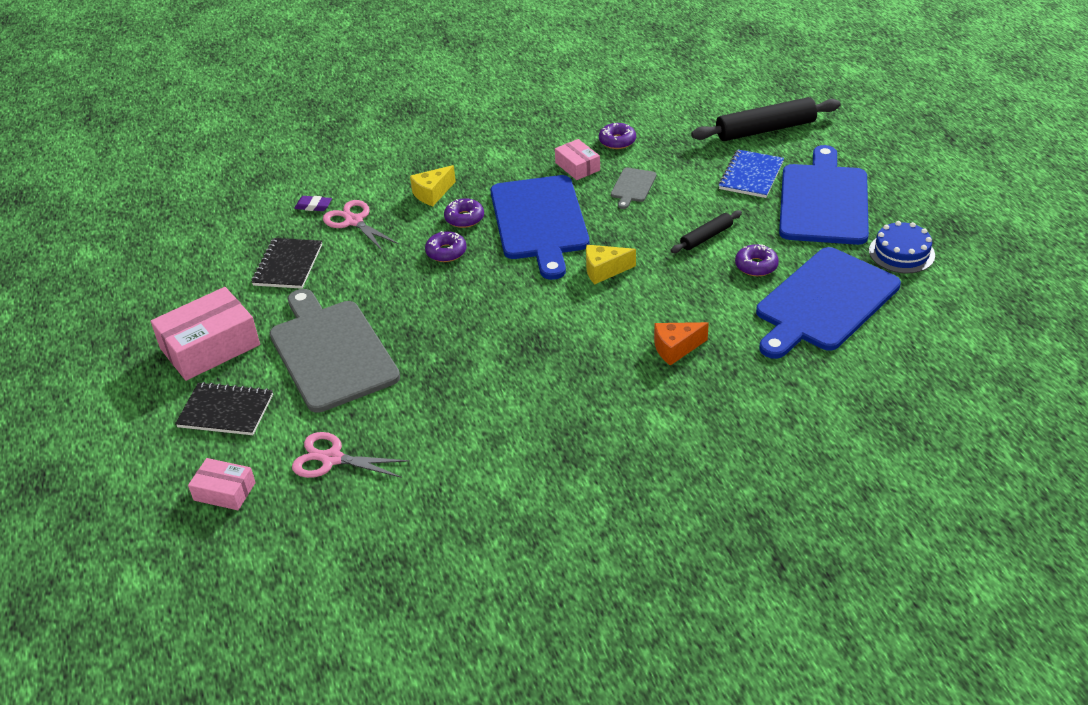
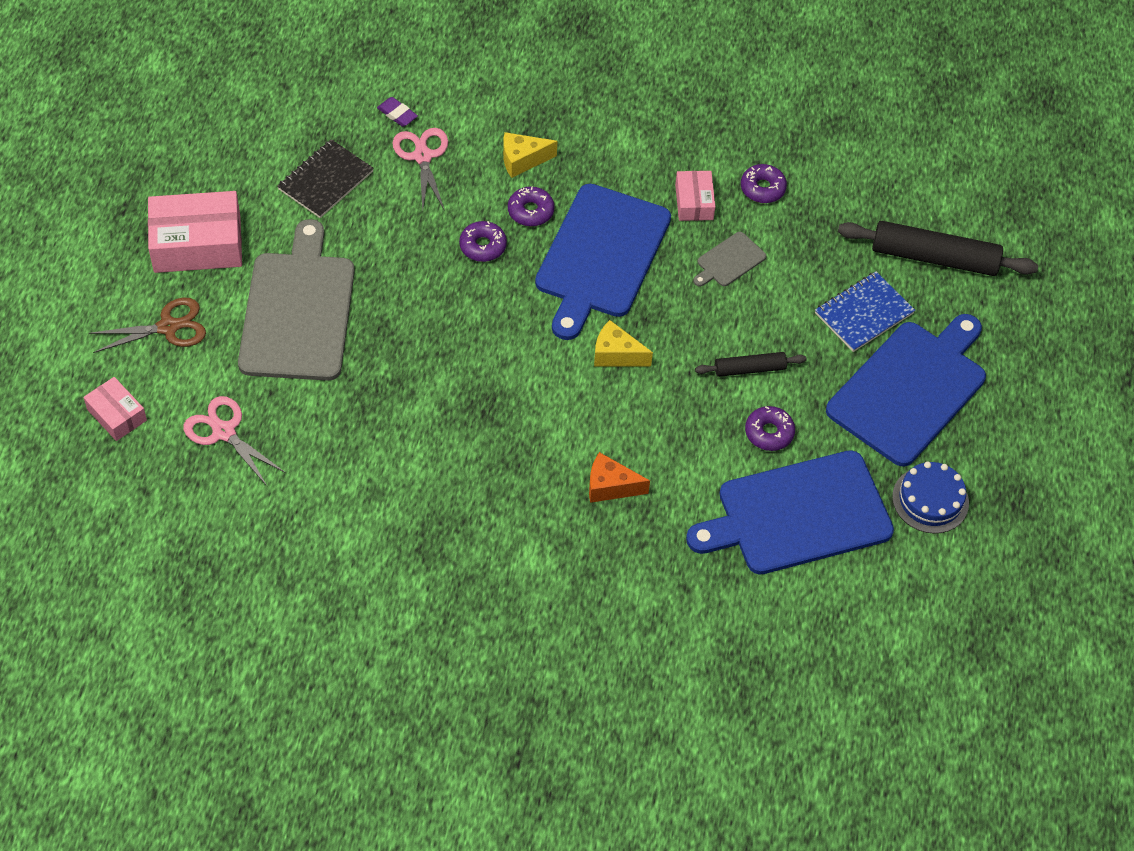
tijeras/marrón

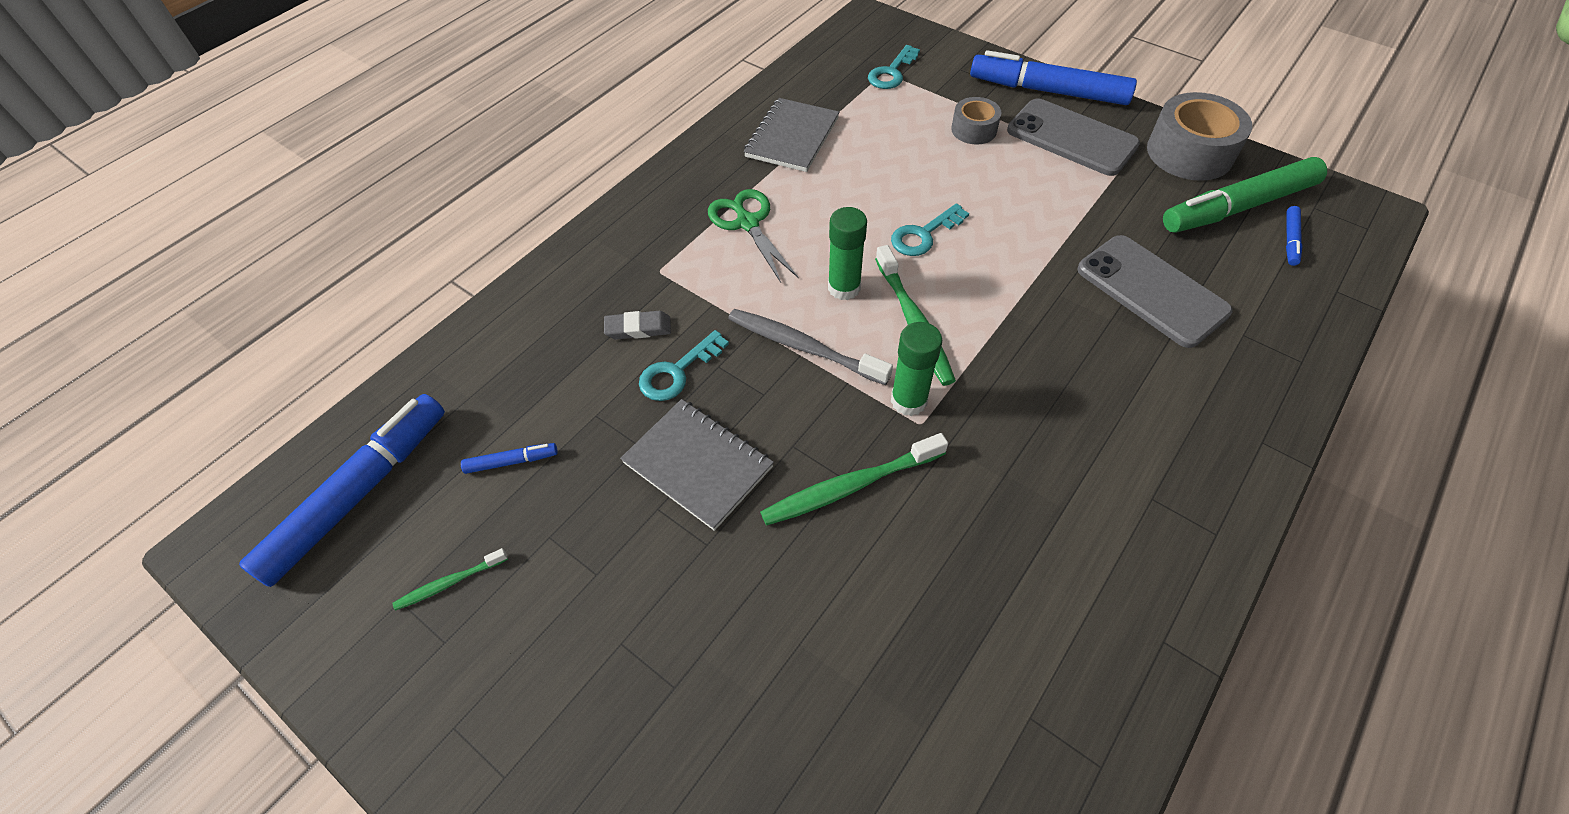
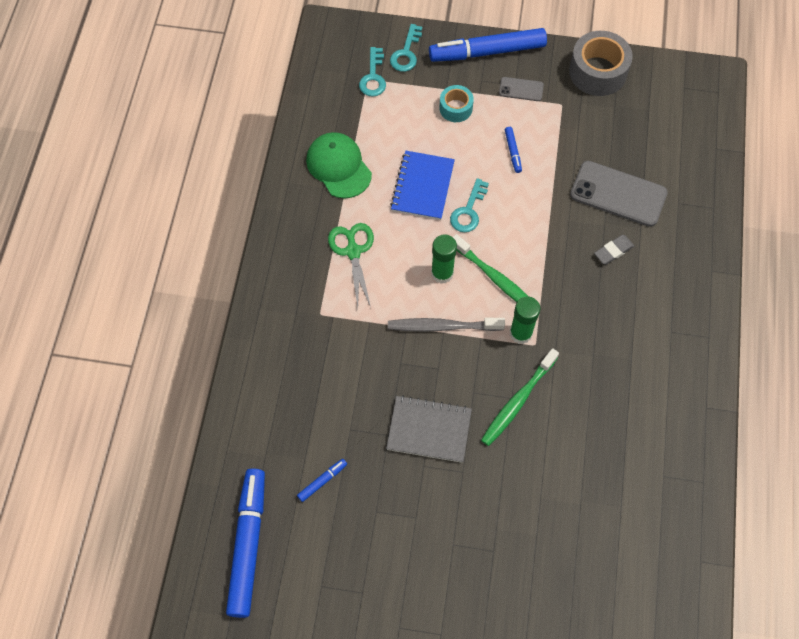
gorra/verde
tijeras/verde
llave/turquesa (no. 2 from left)
cuaderno/azul
cinta adhesiva/turquesa
móvil/gris (no. 1 from left)
rotulador/azul (no. 4 from left)
goma de borrar/gris
cepillo de dientes/verde (no. 1 from left in the first image)
rotulador/verde

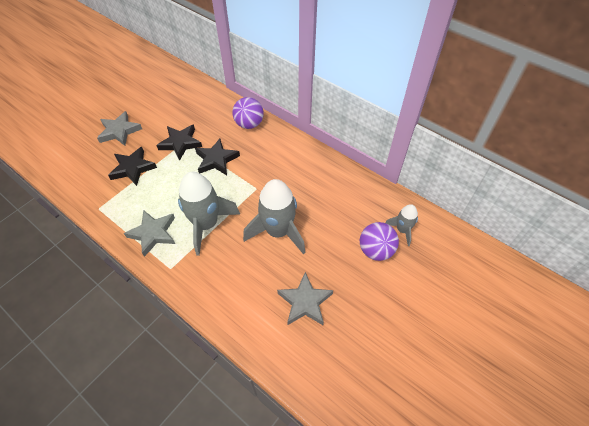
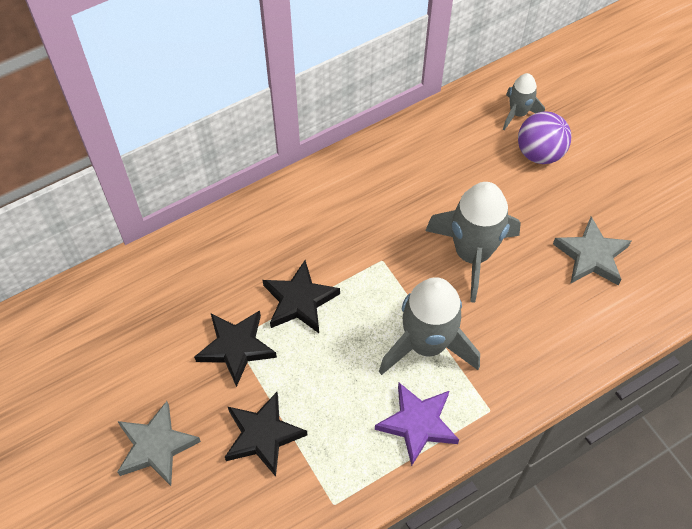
estrella/morado
pelota/morado (no. 1 from left in the first image)

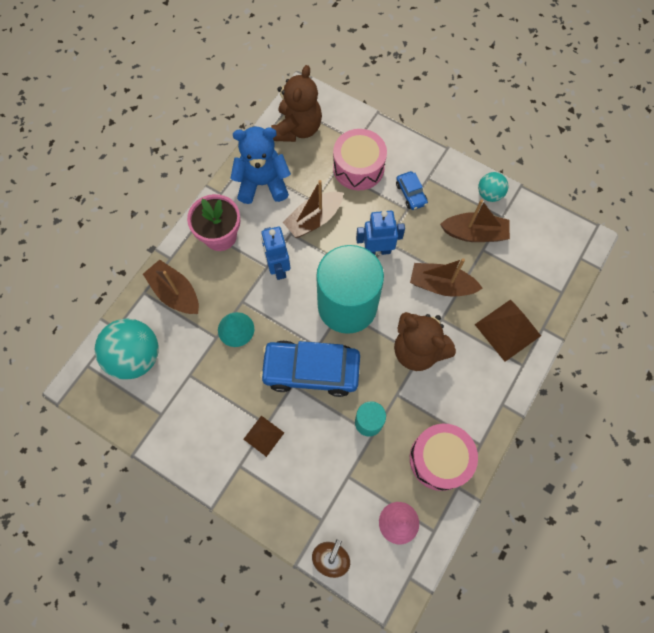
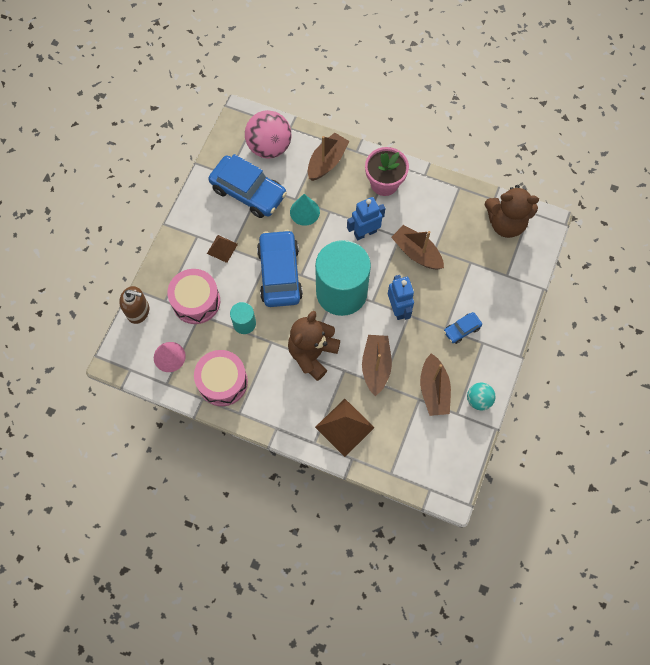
tambor/rosa (no. 1 from left)
coche/azul (no. 1 from left)
pelota/rosa
osito/azul

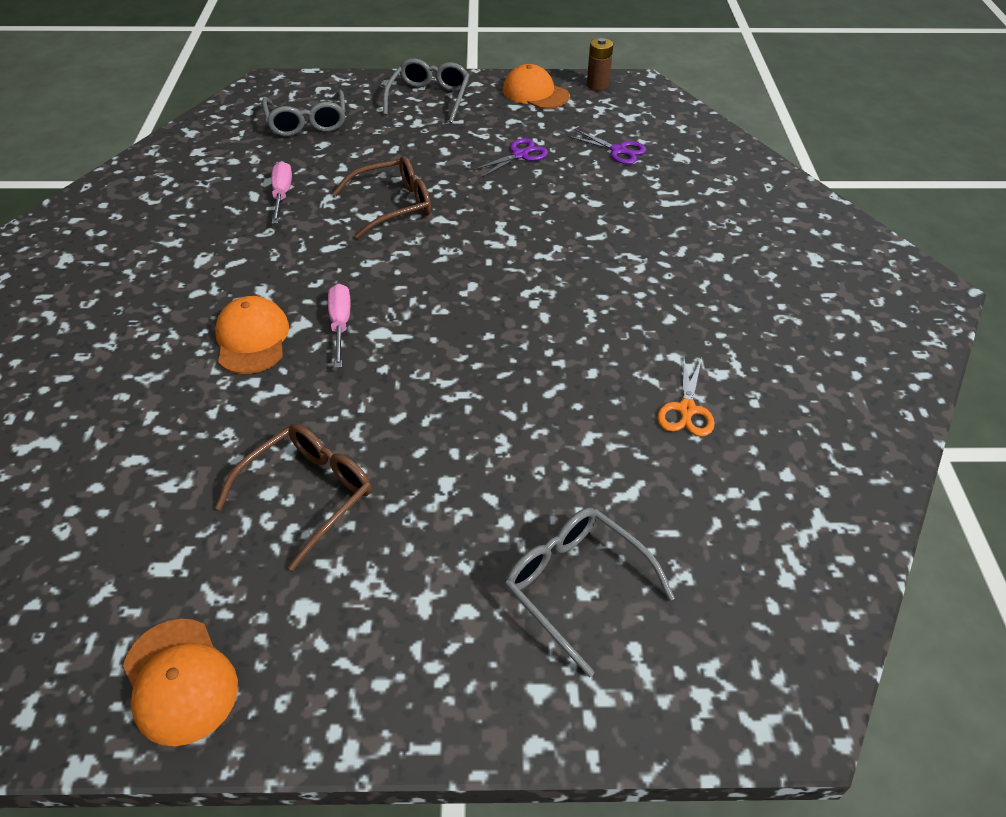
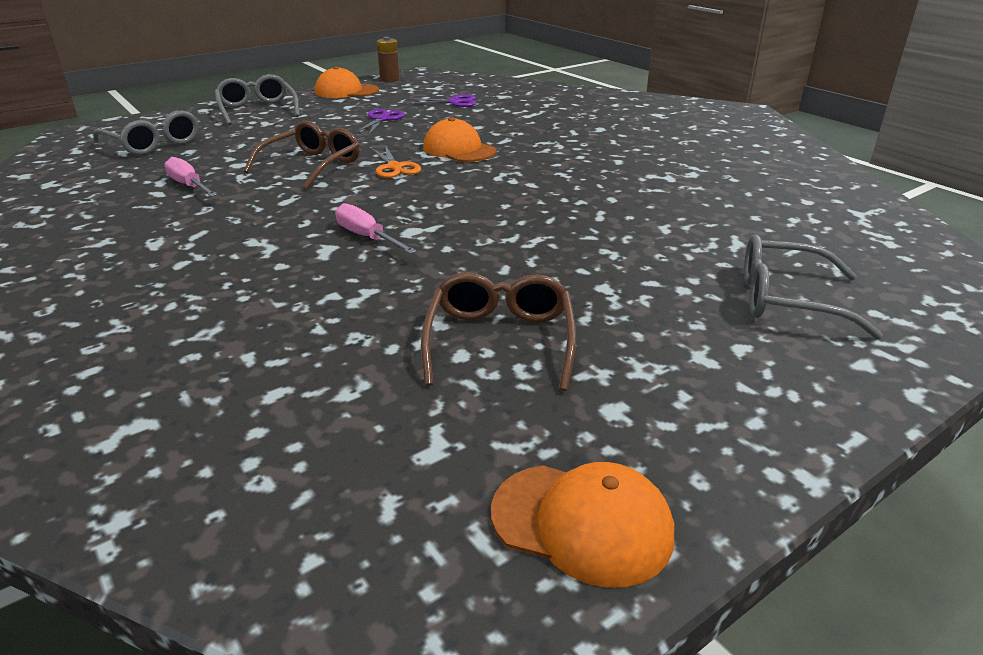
tijeras/naranja
gorra/naranja (no. 2 from left)

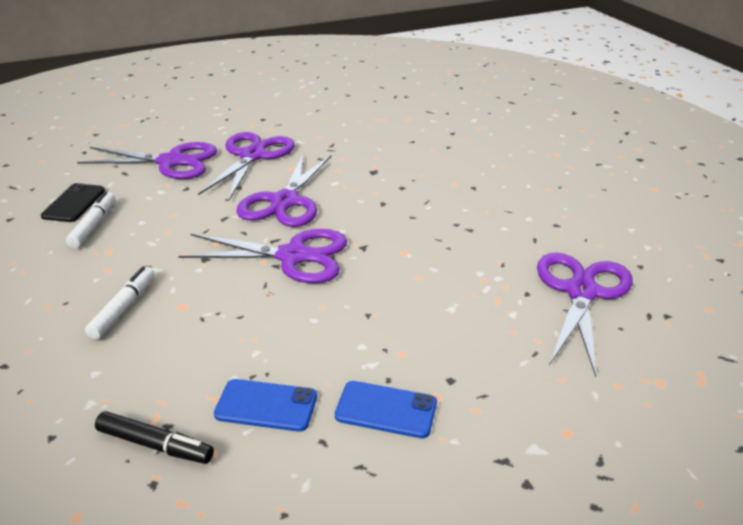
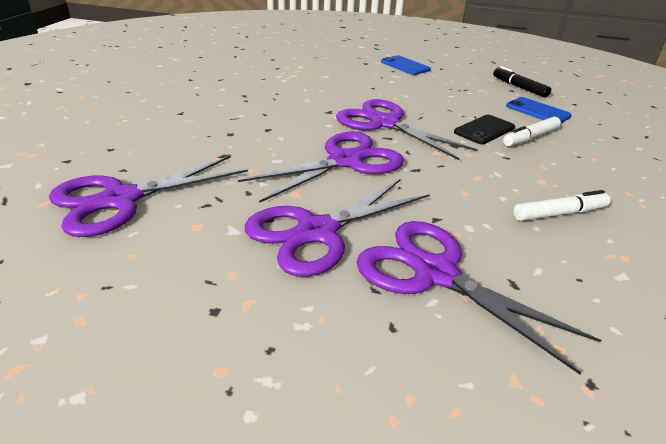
tijeras/morado (no. 1 from left)
móvil/negro
móvil/azul (no. 2 from left)
rotulador/blanco (no. 2 from left)

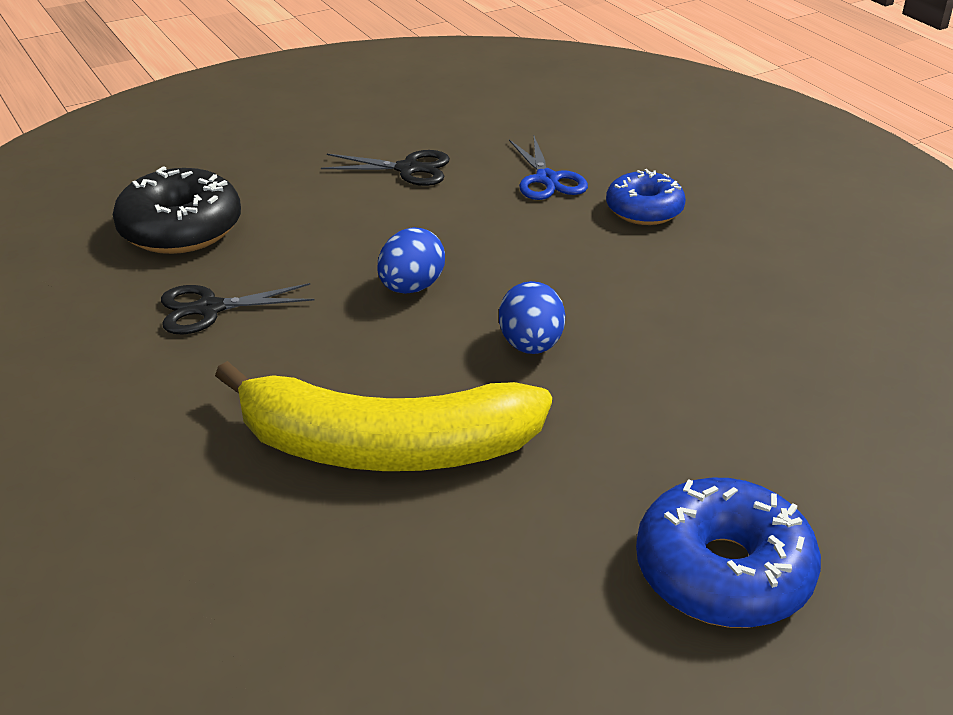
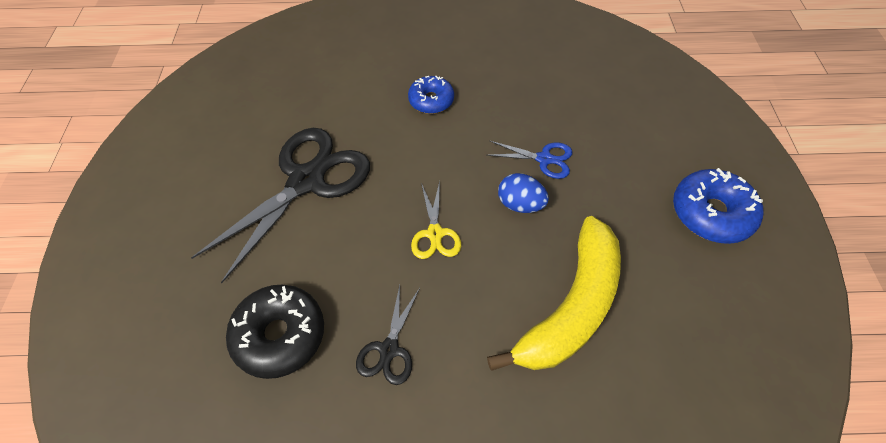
tijeras/negro (no. 1 from left)
tijeras/amarillo
tijeras/azul

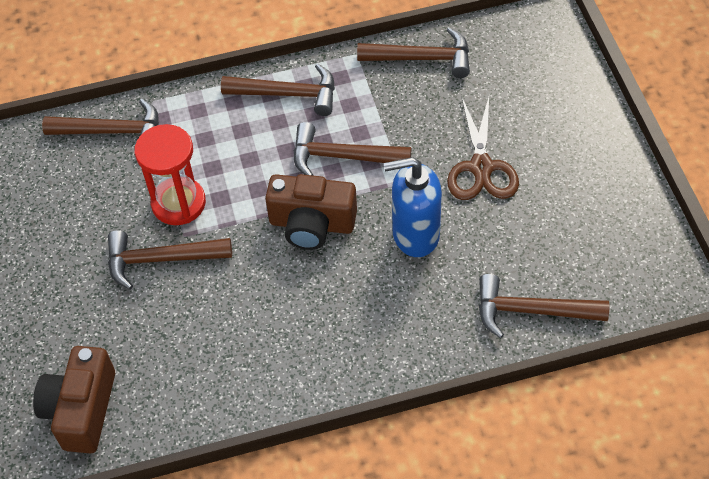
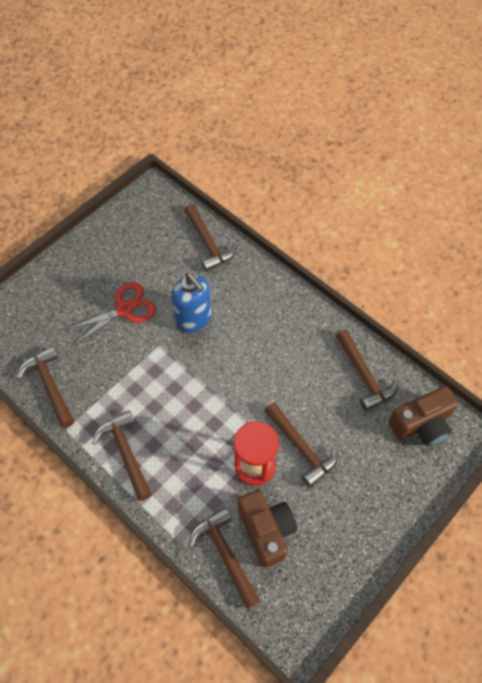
tijeras/rojo
cámara/marrón (no. 1 from left)
martillo/marrón (no. 6 from left)

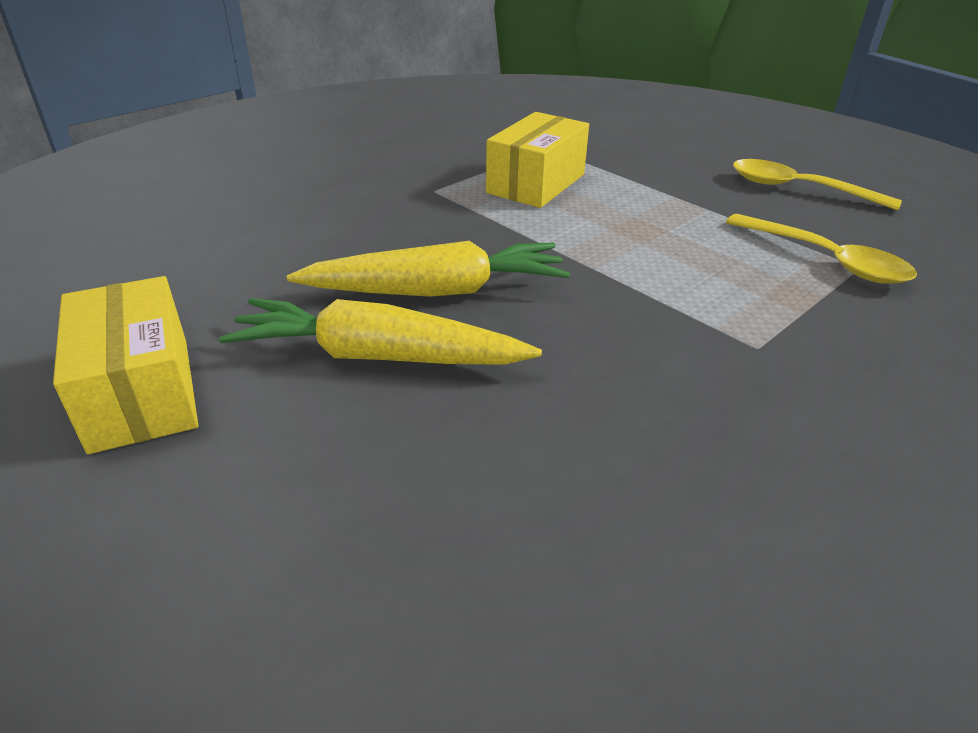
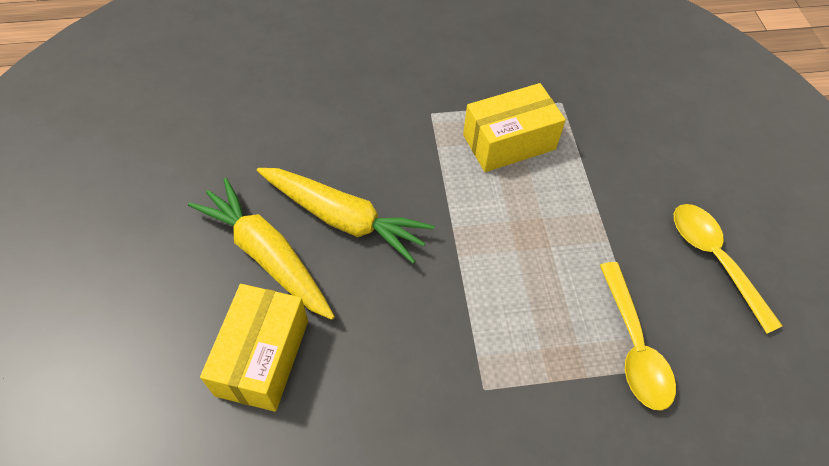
caja/amarillo (no. 1 from left)

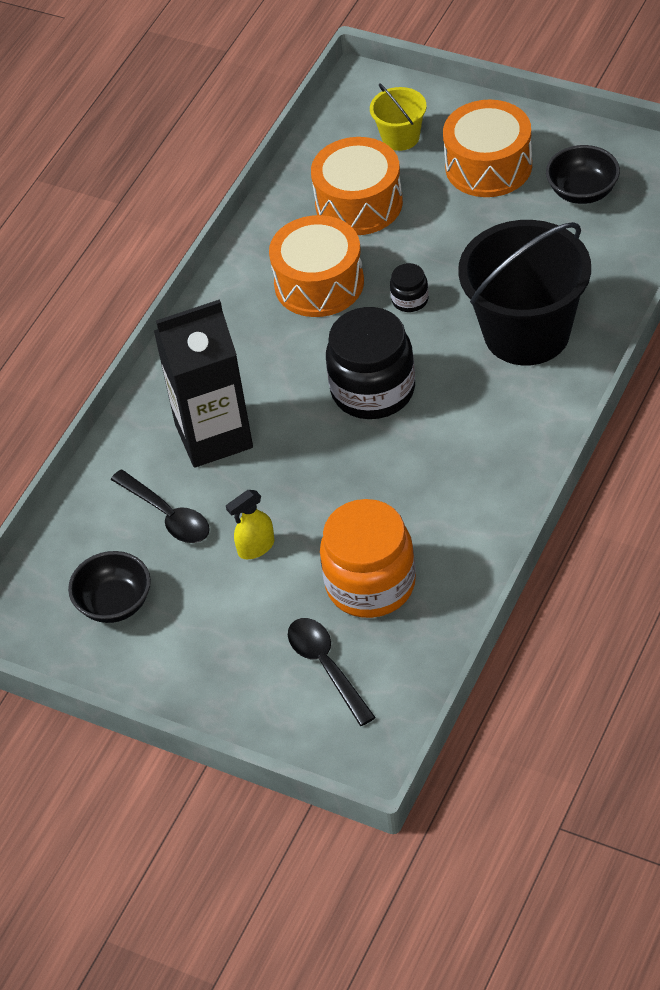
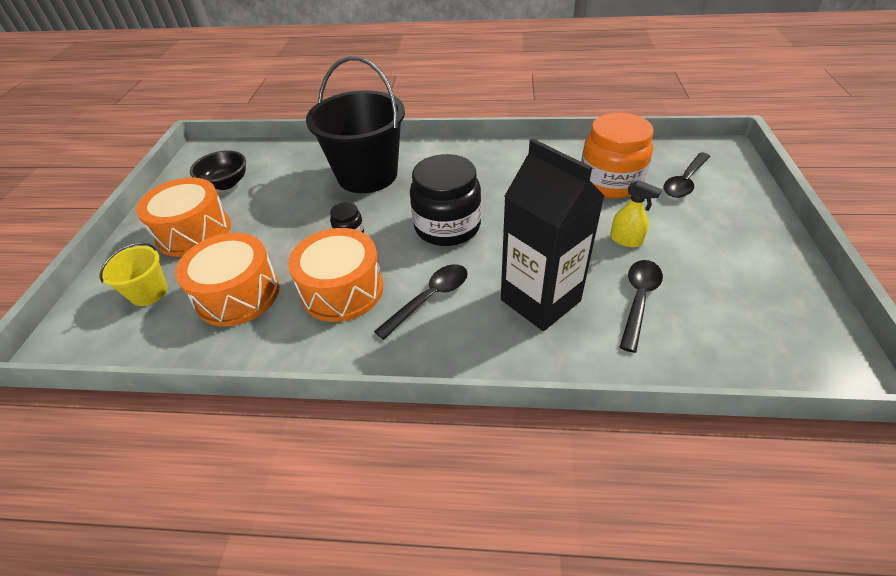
cuchara/negro (no. 1 from left)
cuenco/negro (no. 1 from left in the first image)

